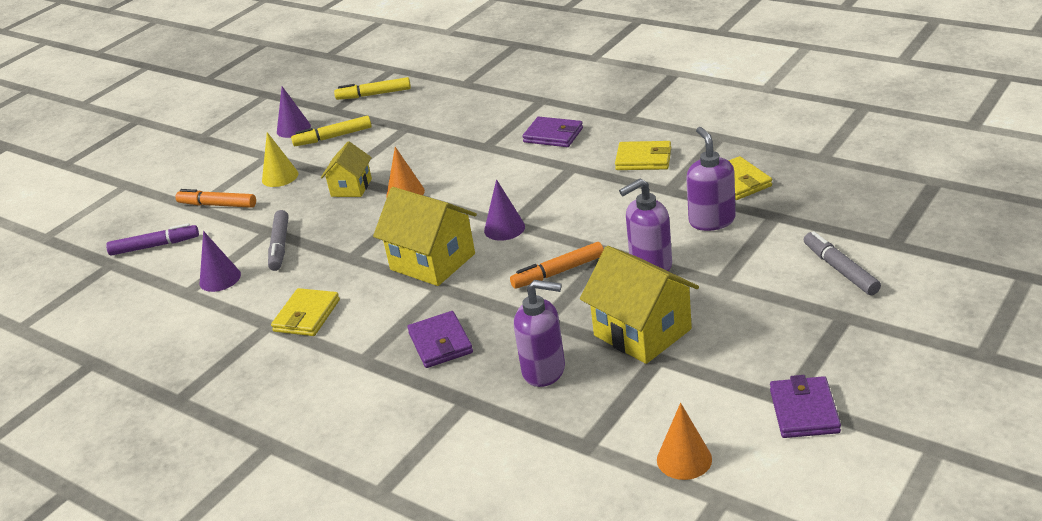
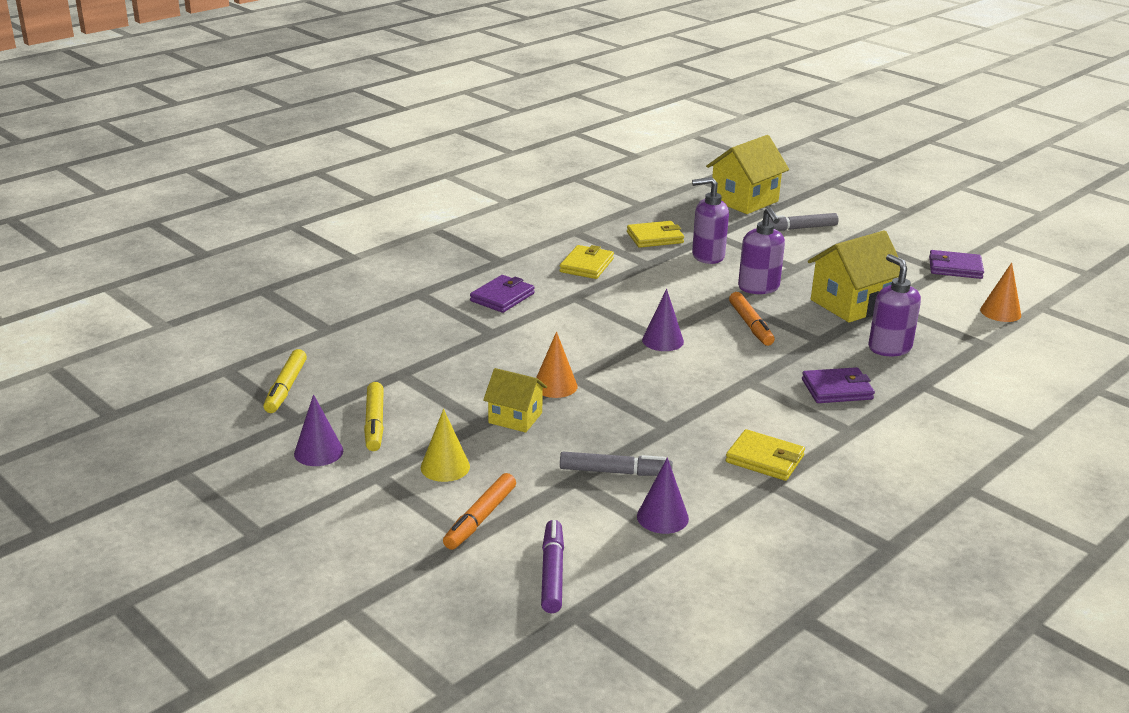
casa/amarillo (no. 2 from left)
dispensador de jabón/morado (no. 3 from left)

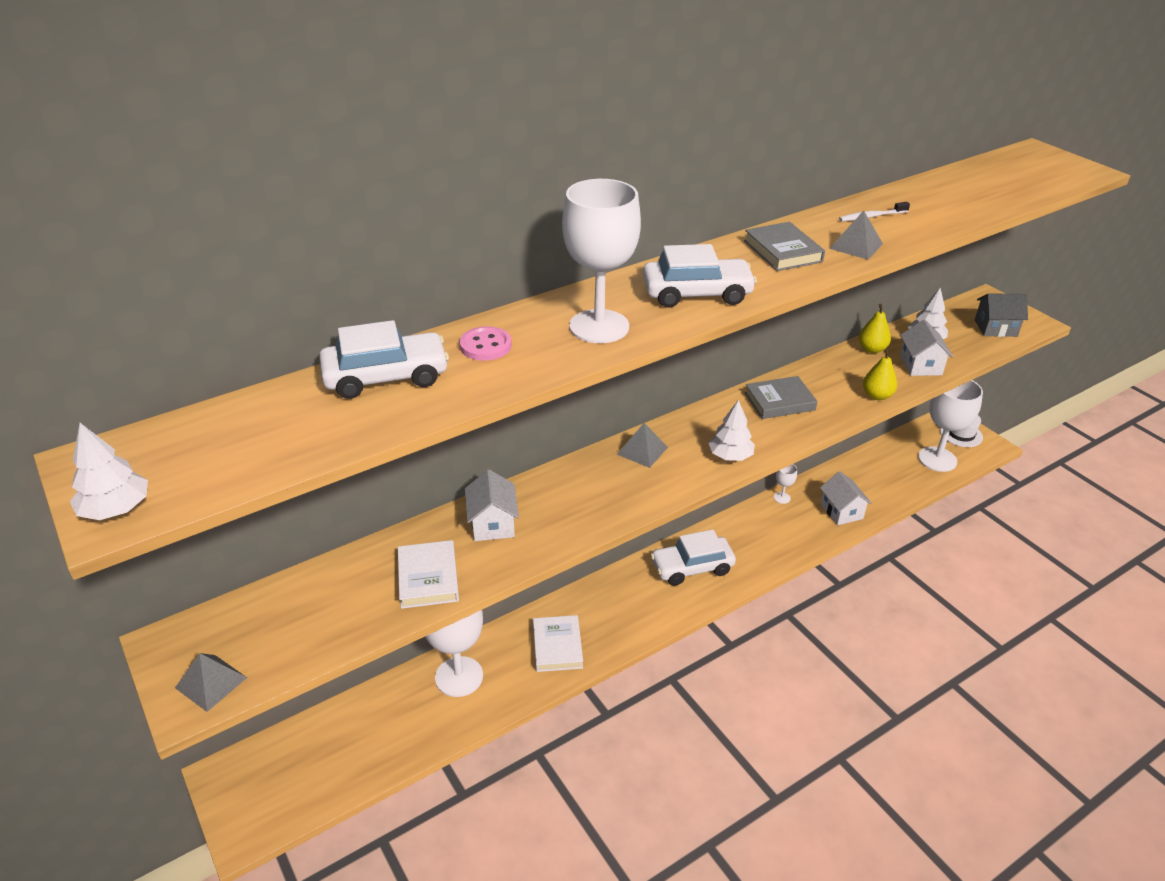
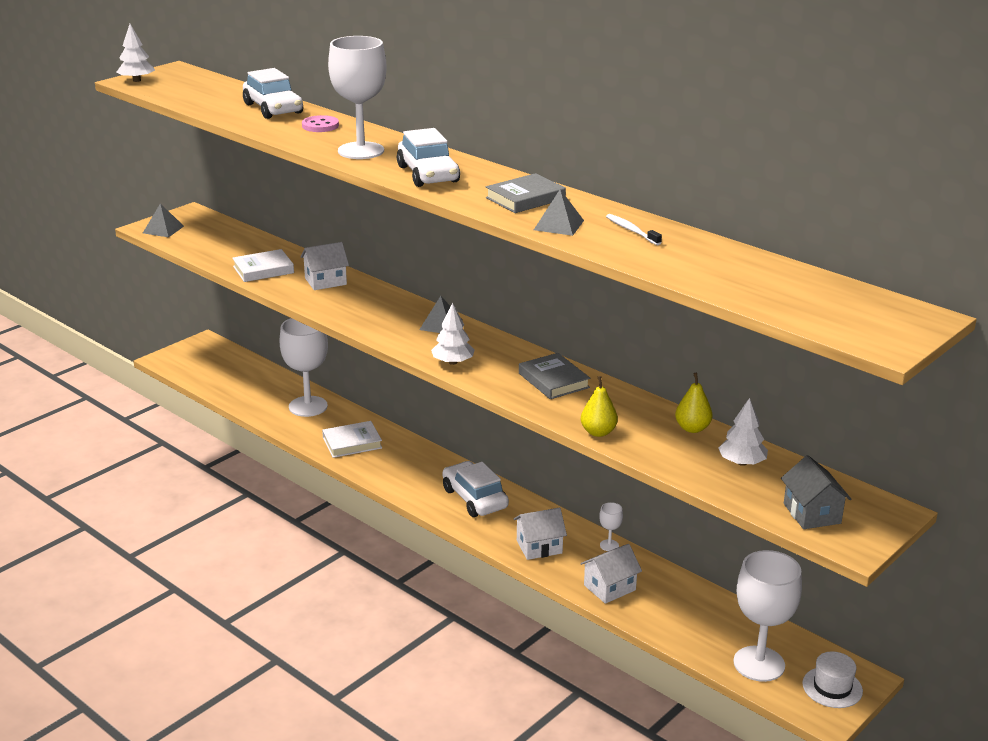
casa/blanco (no. 2 from left)

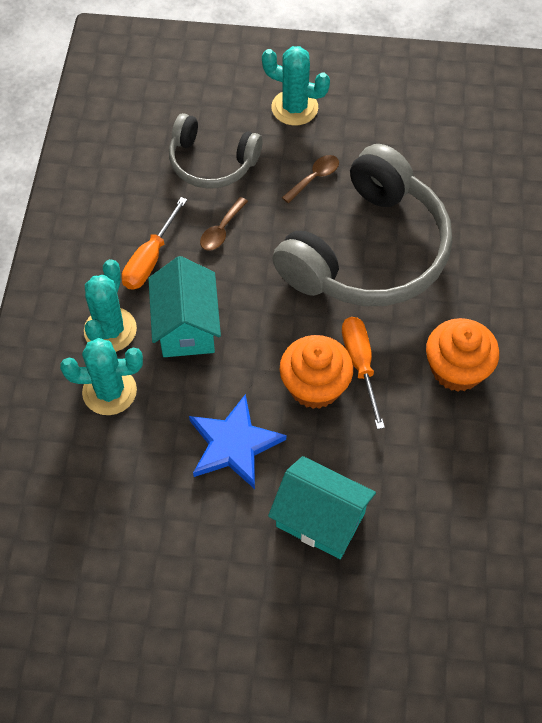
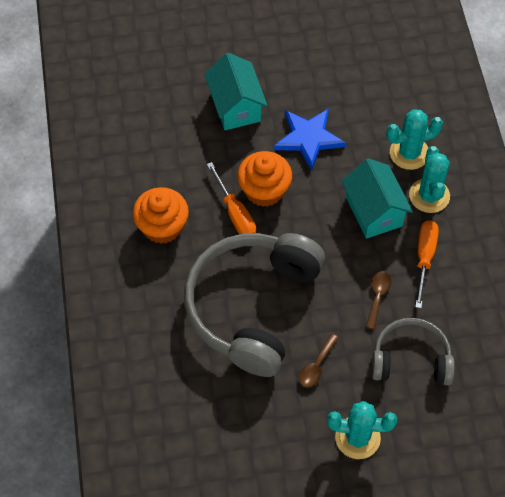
casa/turquesa (no. 1 from left)

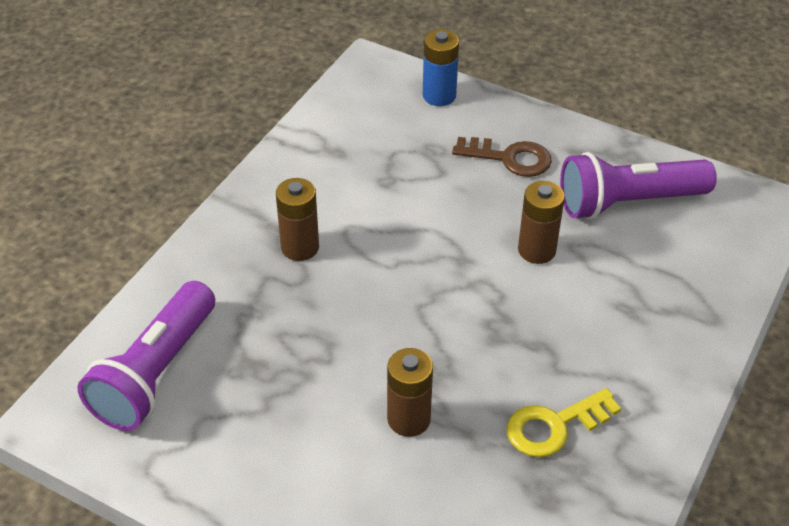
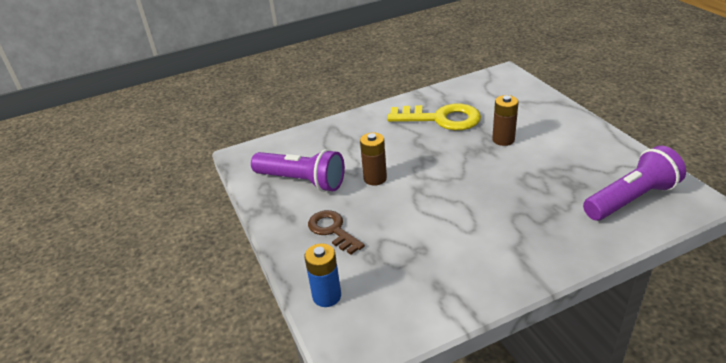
llave/amarillo
pila/marrón (no. 1 from left in the first image)

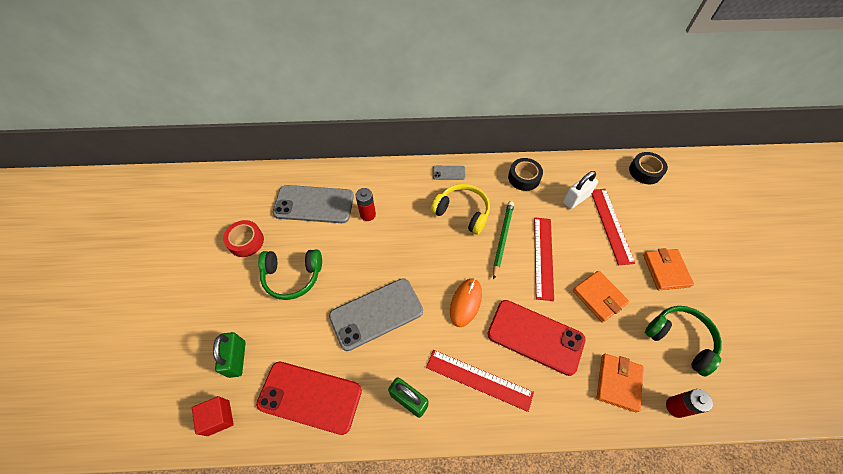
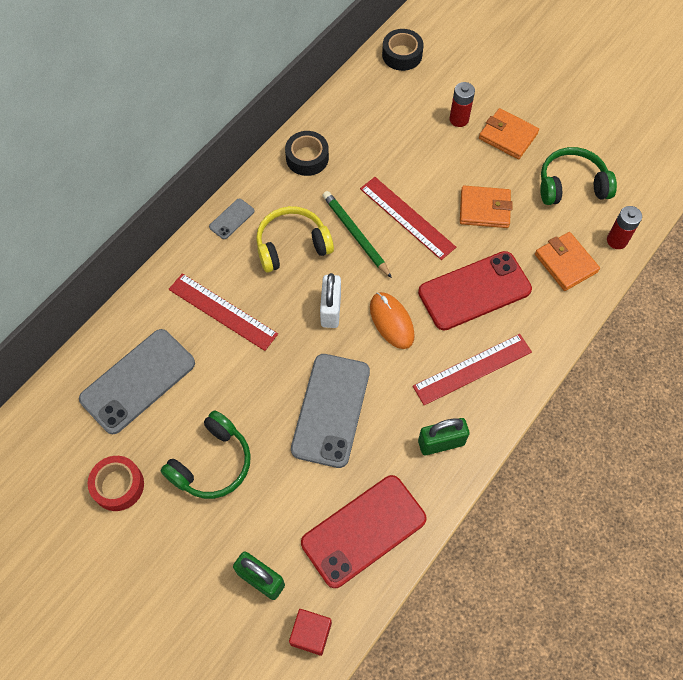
regla/rojo (no. 1 from left)
candado/blanco
pila/rojo (no. 1 from left)

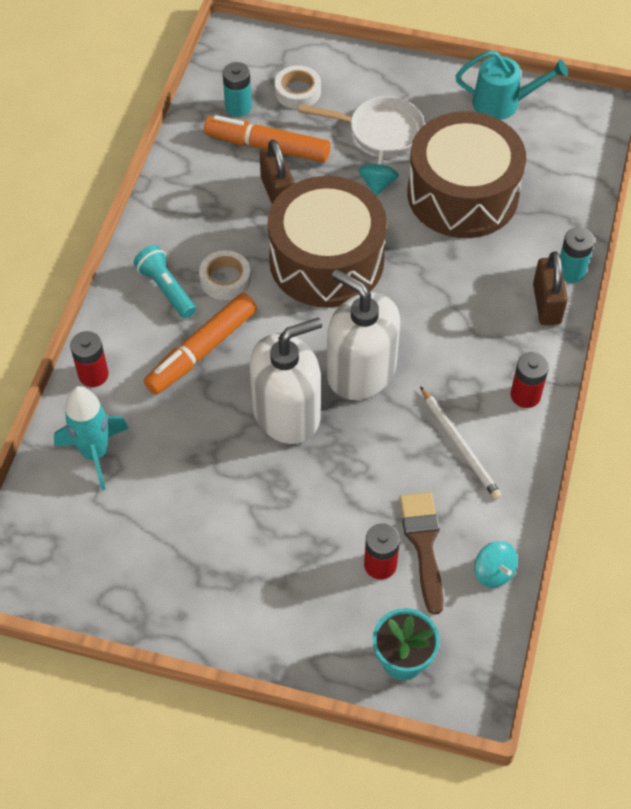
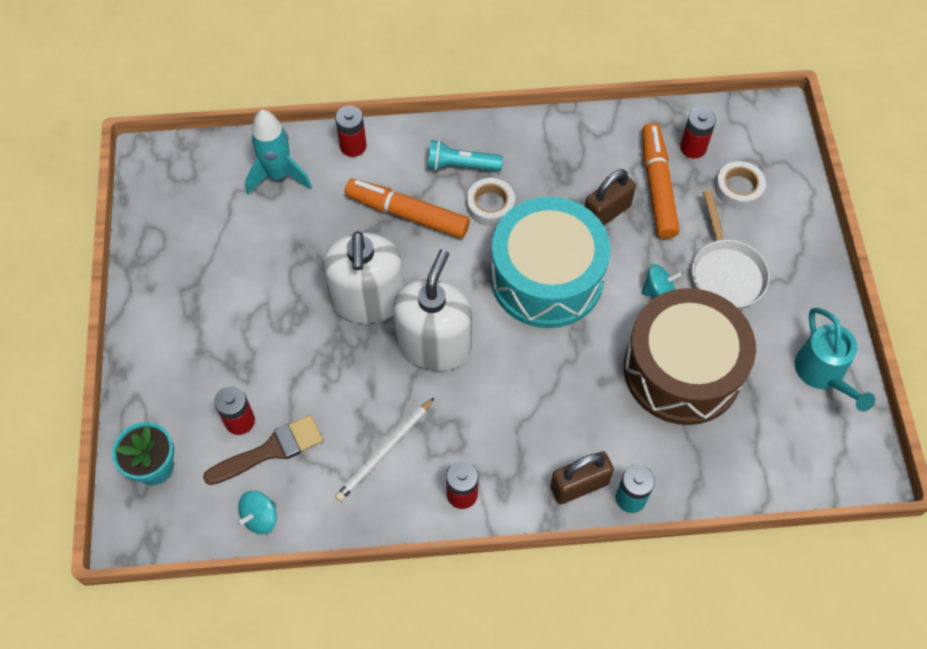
dispensador de jabón/blanco (no. 1 from left)
lámpara de mano/turquesa
tambor/turquesa
pila/rojo (no. 4 from left)

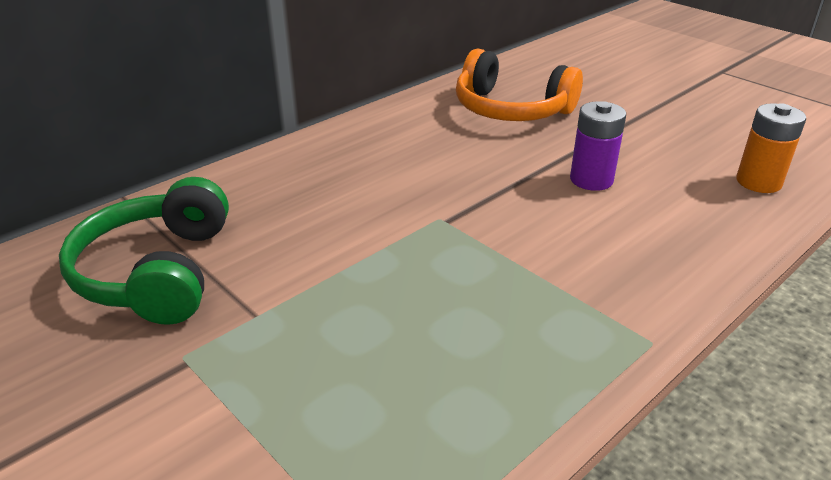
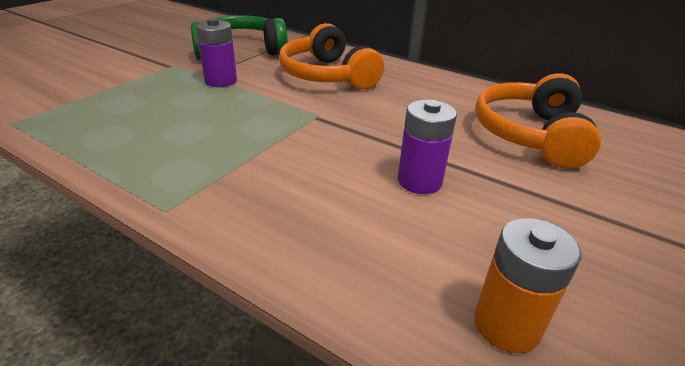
pila/morado (no. 1 from left)
auriculares/naranja (no. 1 from left)

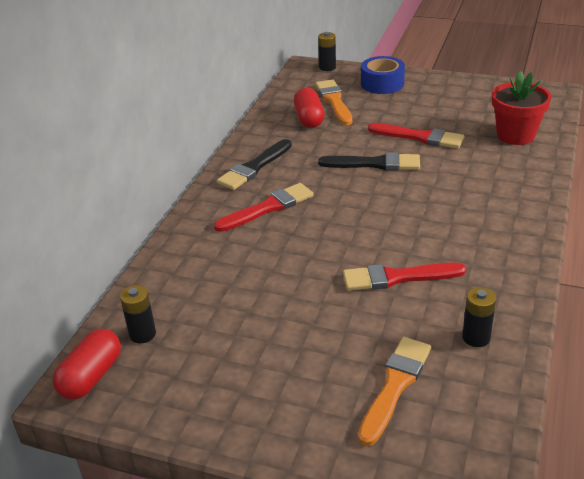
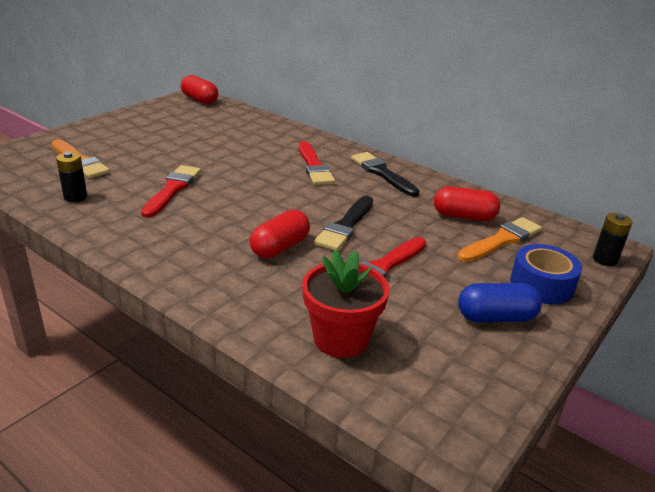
cápsula/rojo (no. 2 from left)
pincel/naranja (no. 2 from left)
cápsula/azul
pila/negro (no. 1 from left in the first image)

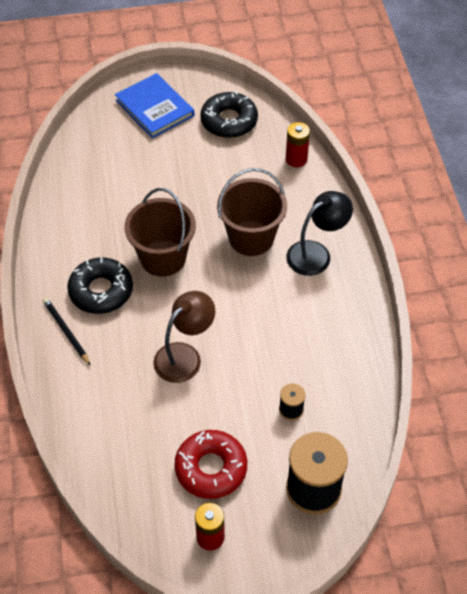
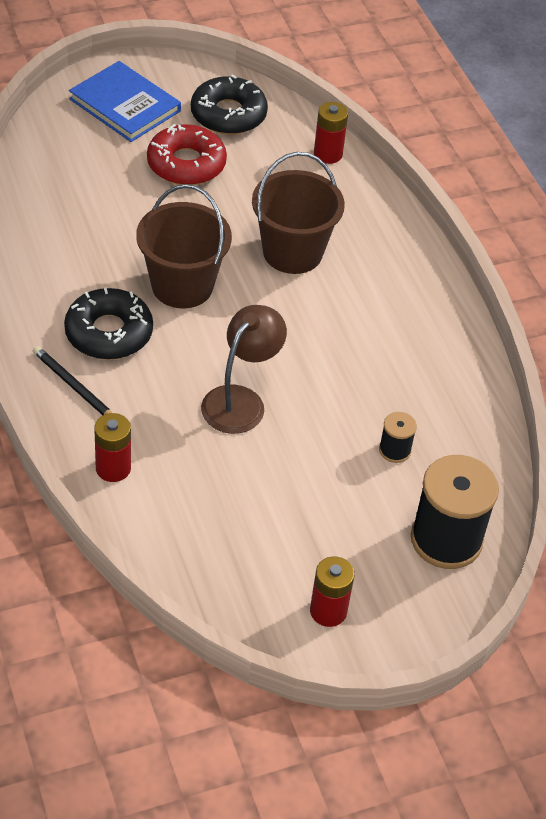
pila/rojo (no. 1 from left)
rosquilla/rojo
lámpara/negro

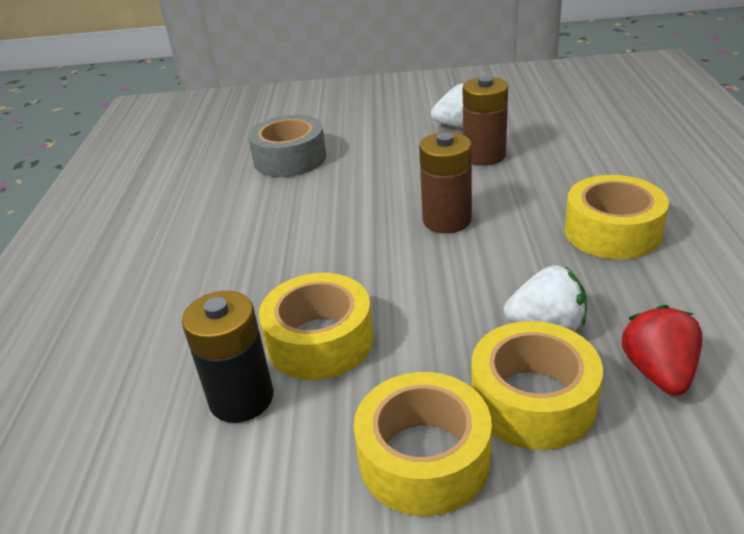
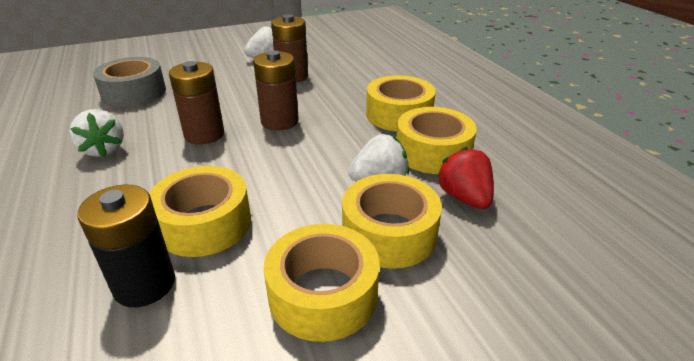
fresa/blanco (no. 1 from left)
pila/marrón (no. 1 from left)
cinta adhesiva/amarillo (no. 5 from left)

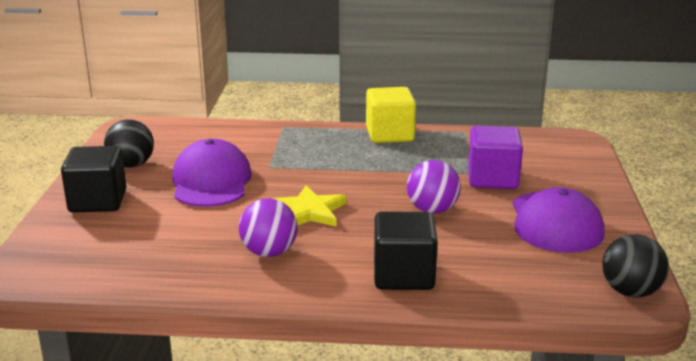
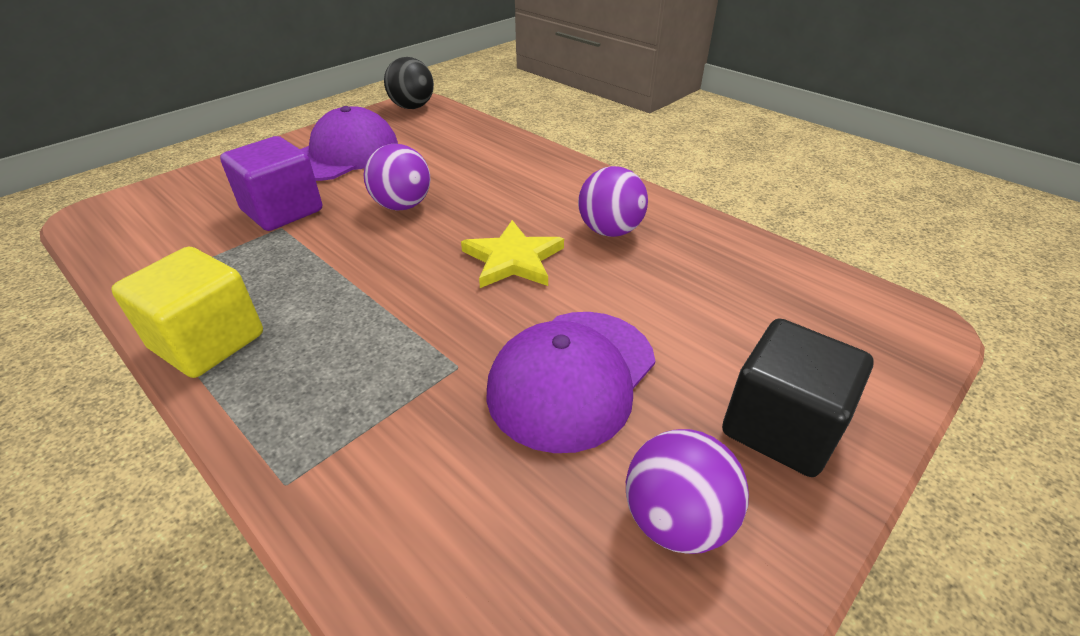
pelota/morado (no. 3 from left)
cubo/negro (no. 2 from left in the first image)

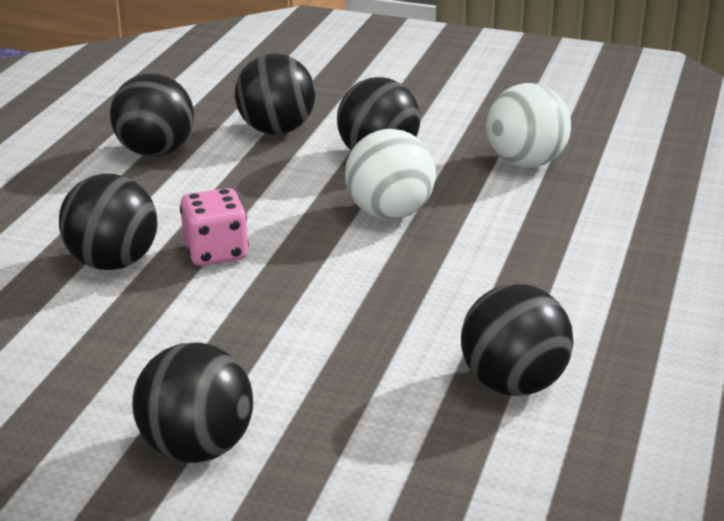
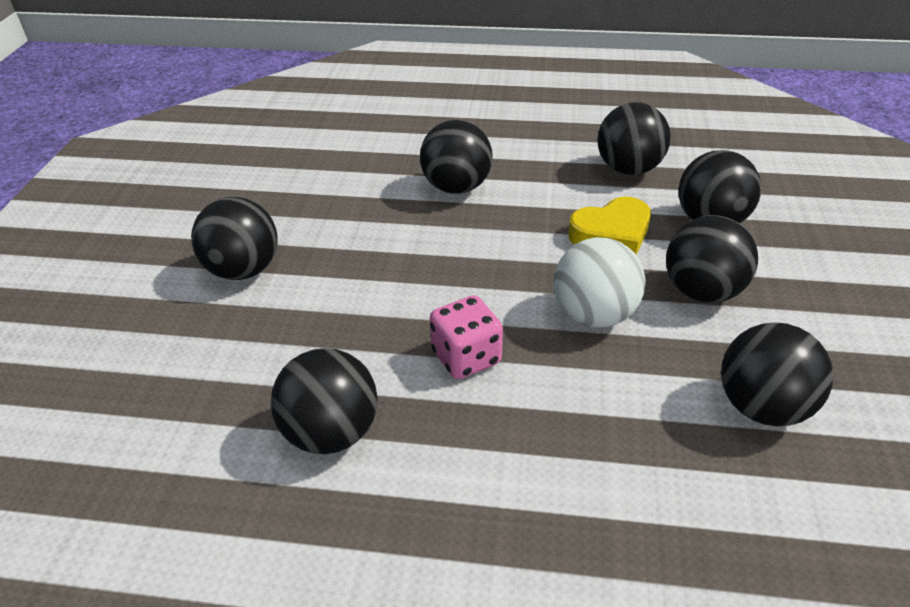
dado/rosa
corazón/amarillo
pelota/negro (no. 7 from left)

